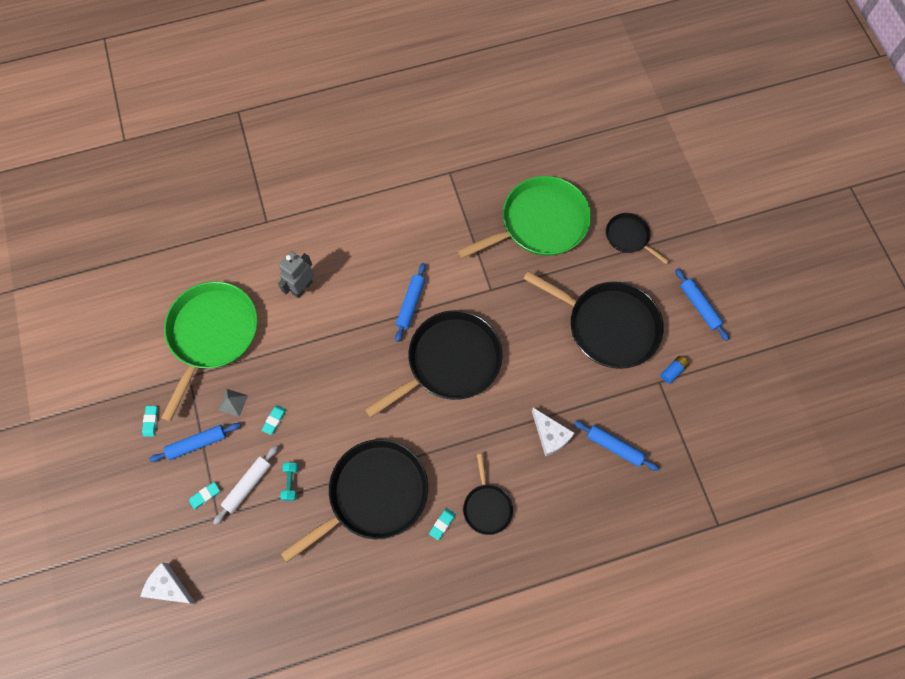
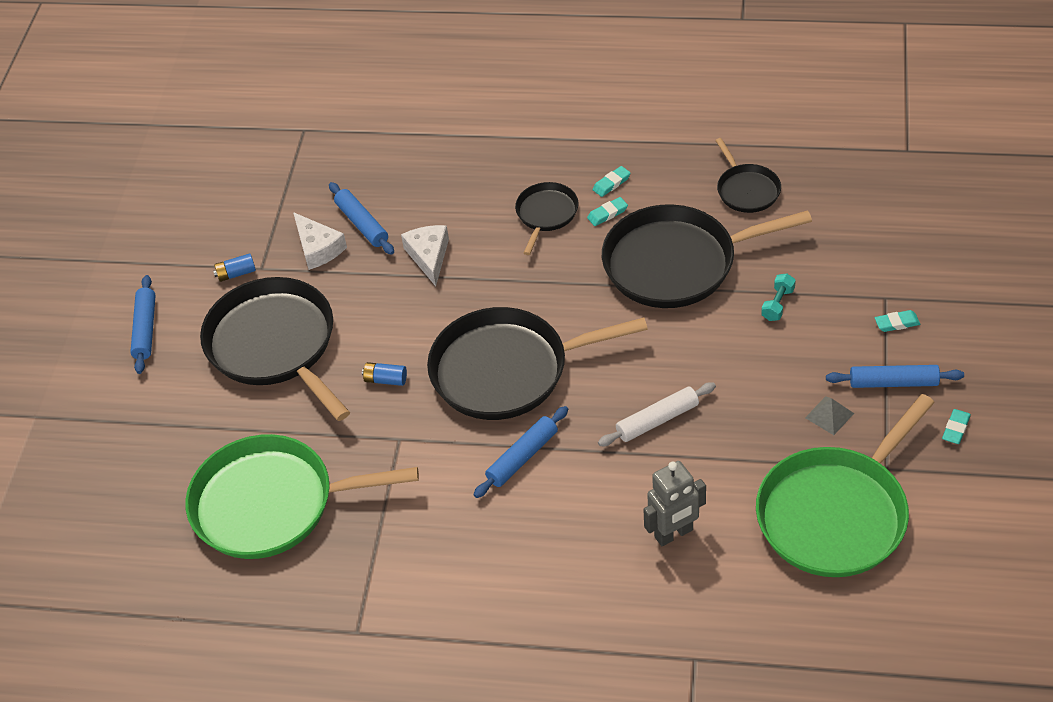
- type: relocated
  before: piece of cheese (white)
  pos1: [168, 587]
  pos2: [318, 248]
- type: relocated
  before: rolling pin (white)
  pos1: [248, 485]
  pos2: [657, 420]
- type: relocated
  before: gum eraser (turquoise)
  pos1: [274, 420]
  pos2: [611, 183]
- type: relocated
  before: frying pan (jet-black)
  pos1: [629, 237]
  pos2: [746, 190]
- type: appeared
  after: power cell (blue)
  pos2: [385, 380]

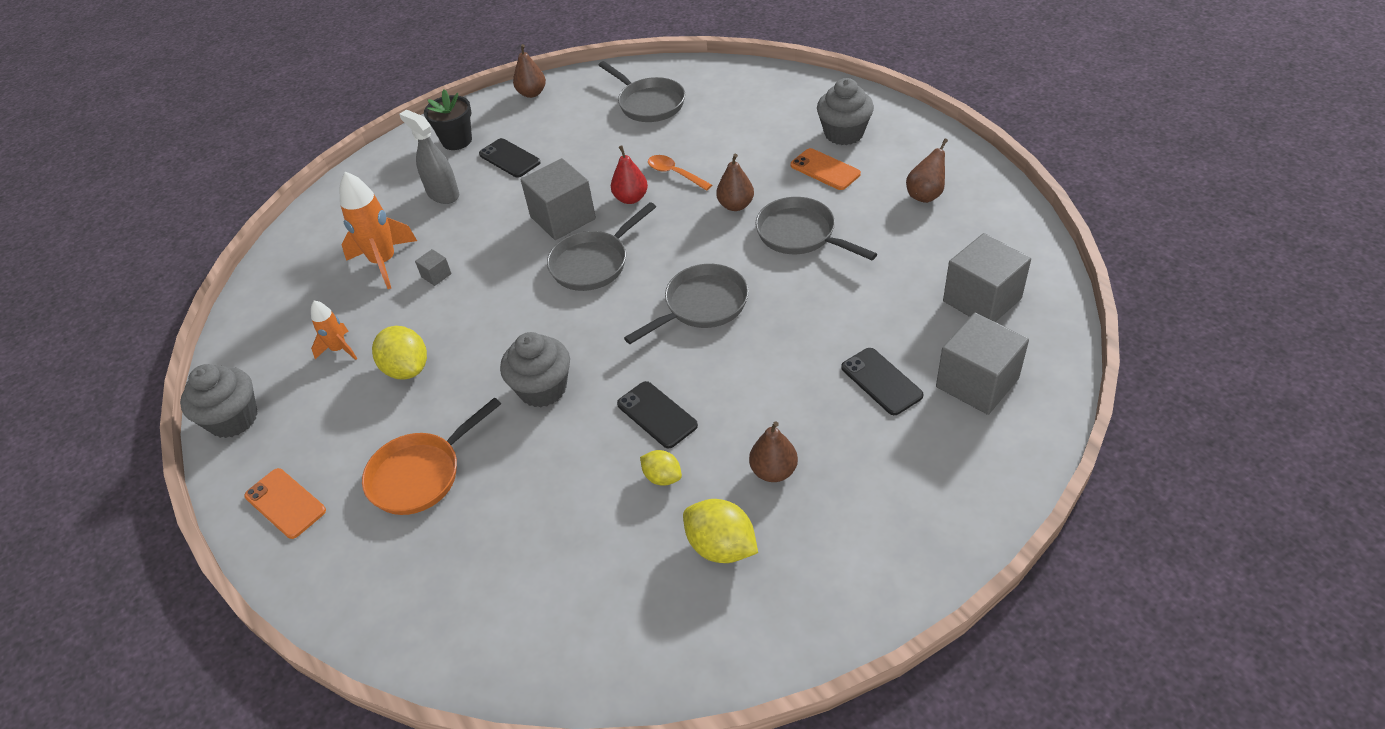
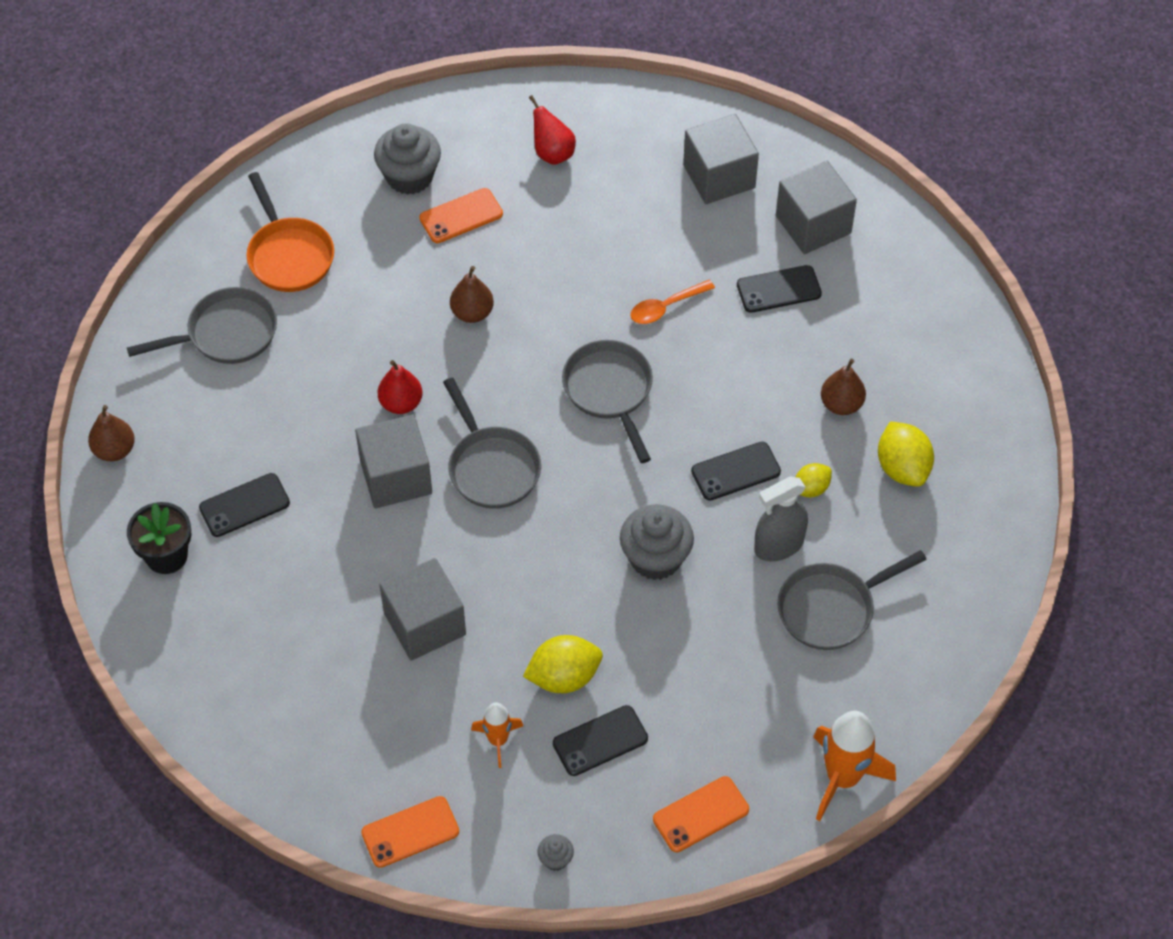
- type: size
  before: cupcake (grey)
  pos1: [233, 419]
  pos2: [555, 859]
  scale: 0.46
- type: relocated
  before: spaceship (orange-coloured)
  pos1: [384, 262]
  pos2: [842, 778]
- type: relocated
  before: frying pan (orange-coloured)
  pos1: [421, 474]
  pos2: [289, 255]
- type: relocated
  before: sprayer (grey)
  pos1: [443, 194]
  pos2: [778, 545]
- type: size
  before: block (grey)
  pos1: [436, 275]
  pos2: [424, 624]
  scale: 2.3
- type: relocated
  before: teaspoon (orange-coloured)
  pos1: [675, 174]
  pos2: [666, 307]
- type: spun
  before: toy lemon (bright yellow)
  pos1: [721, 547]
  pos2: [902, 468]
  turn: -75
- type: relocated
  before: frying pan (grey)
  pos1: [800, 235]
  pos2: [831, 608]
- type: colour
  before: pear (russet)
  after: pear (red)
  pos1: [925, 195]
  pos2: [552, 153]
- type: appeared
  after: smartphone (orange-coloured)
  pos2: [410, 832]
- type: appeared
  after: smartphone (jet-black)
  pos2: [600, 741]

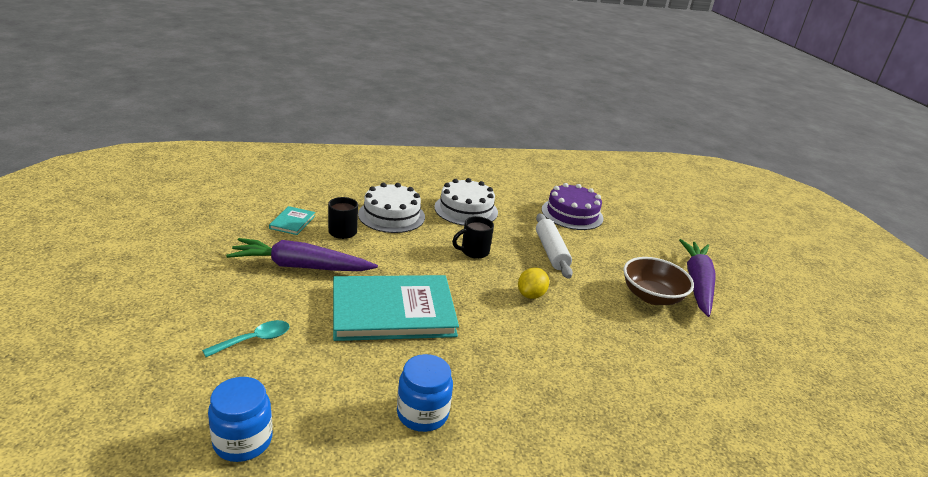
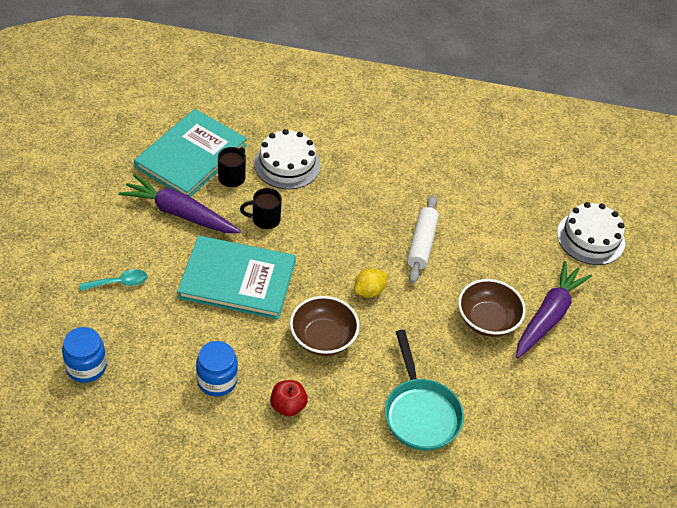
- type: size
  before: hardcover (turquoise)
  pos1: [292, 222]
  pos2: [191, 156]
  scale: 2.39
- type: relocated
  before: cake (white)
  pos1: [466, 209]
  pos2: [590, 238]
- type: relocated
  before: mug (jet-black)
  pos1: [474, 252]
  pos2: [265, 219]
- type: missing
  before: cake (purple)
  pos1: [572, 214]
- type: appeared
  after: apple (red)
  pos2: [288, 406]
- type: appeared
  after: deep dish (russet)
  pos2: [323, 338]
- type: appeared
  after: frying pan (turquoise)
  pos2: [420, 413]

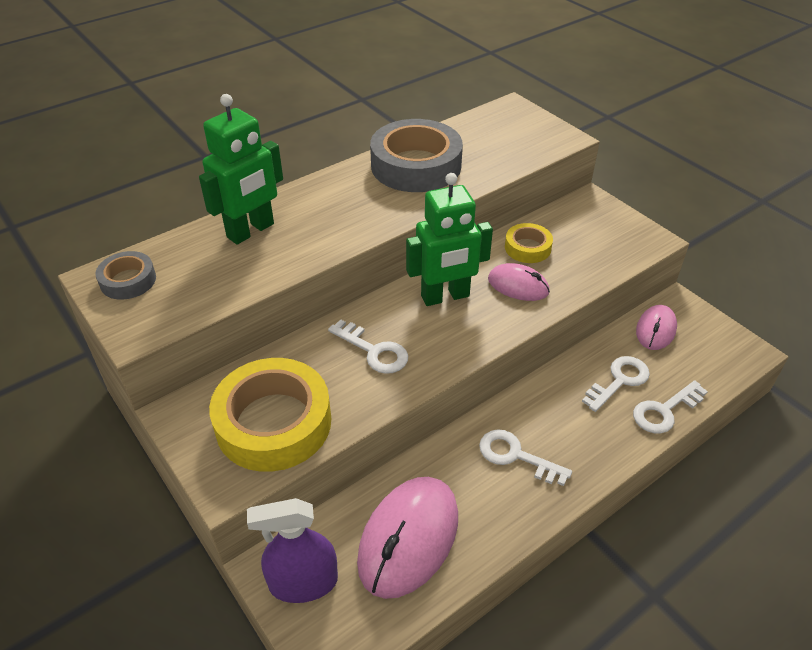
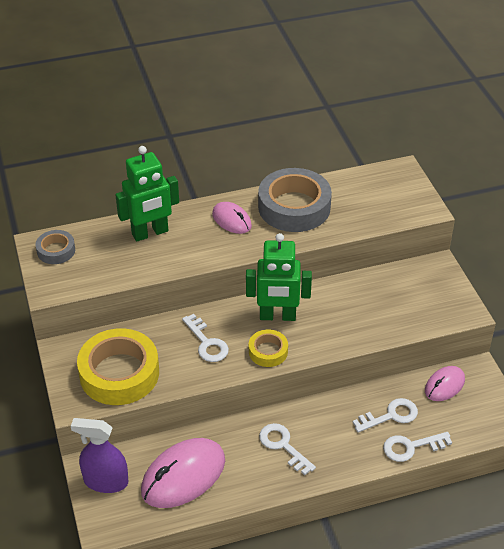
- type: relocated
  before: PC mouse (pink)
  pos1: [518, 286]
  pos2: [231, 220]
- type: relocated
  before: roll of tape (bright yellow)
  pos1: [527, 248]
  pos2: [268, 351]

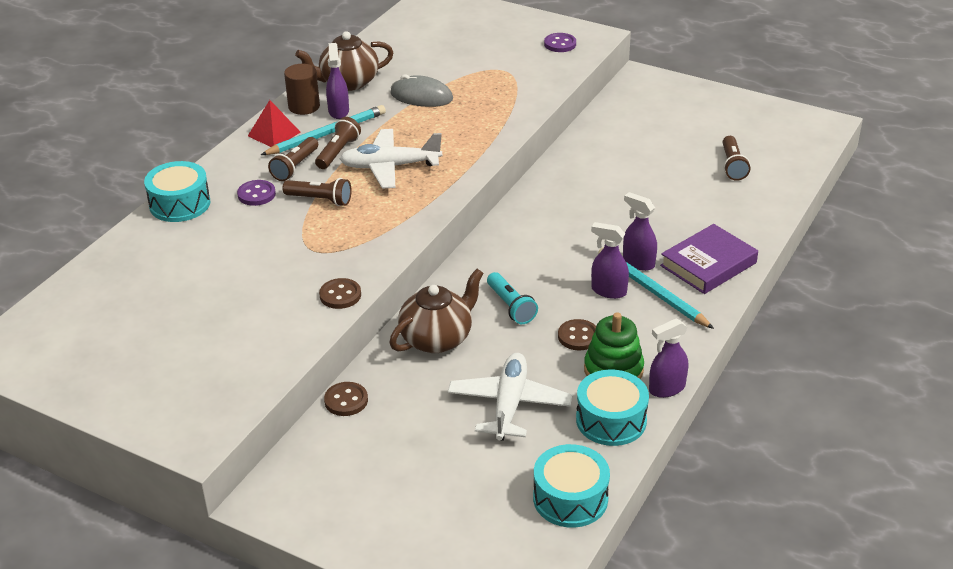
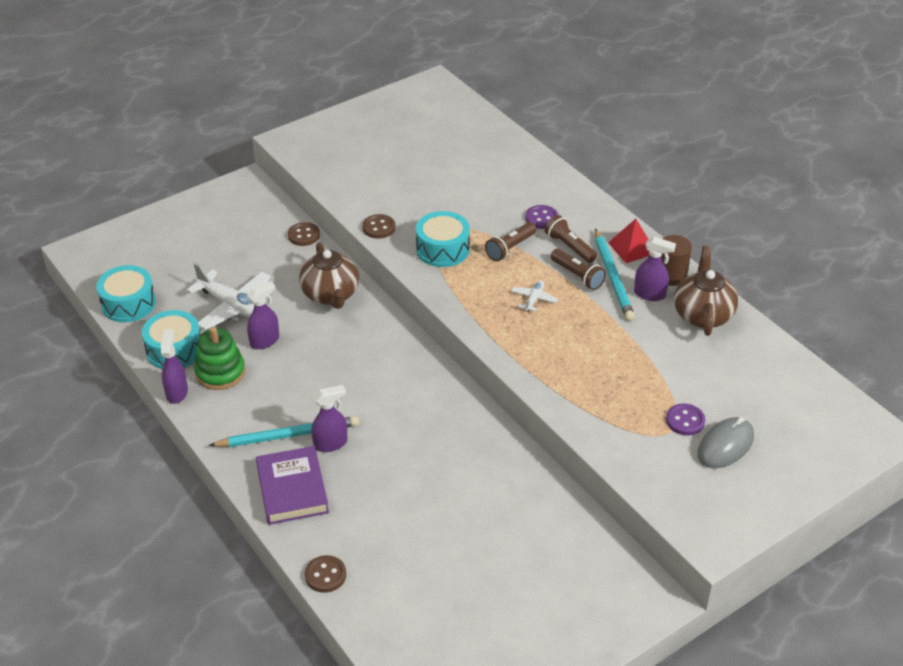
- type: relocated
  before: drum (turquoise)
  pos1: [180, 204]
  pos2: [442, 249]
- type: size
  before: toy plane (white)
  pos1: [390, 167]
  pos2: [534, 299]
  scale: 0.48
- type: relocated
  before: PC mouse (grey)
  pos1: [421, 96]
  pos2: [725, 445]
- type: missing
  before: flashlight (turquoise)
  pos1: [510, 306]
- type: relocated
  before: button (purple)
  pos1: [560, 44]
  pos2: [685, 421]
- type: relocated
  before: button (russet)
  pos1: [578, 336]
  pos2: [325, 575]
- type: relocated
  before: sprayer (purple)
  pos1: [608, 291]
  pos2: [265, 341]
- type: missing
  before: flashlight (russet)
  pos1: [732, 166]

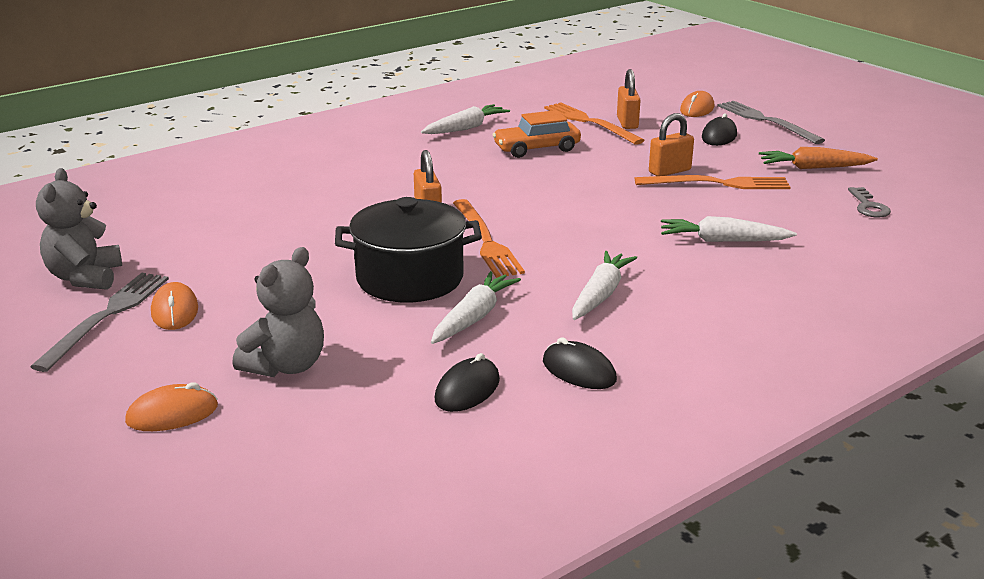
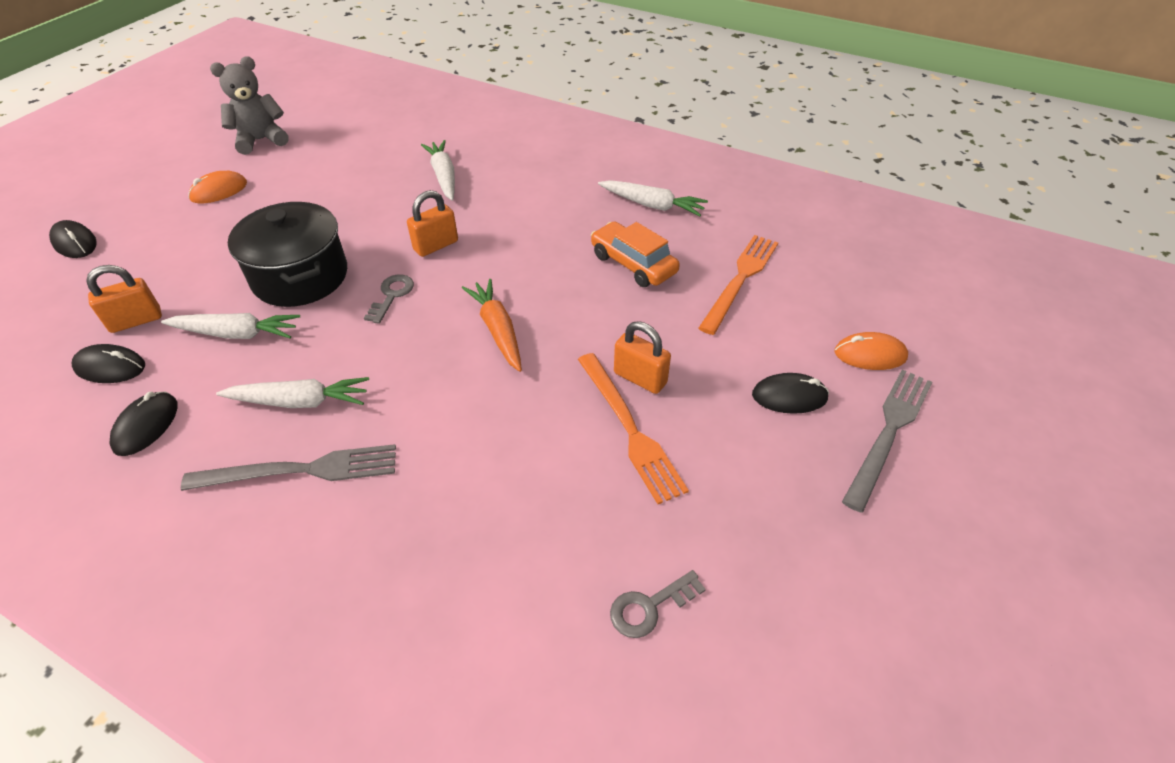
- type: relocated
  before: fork (grey)
  pos1: [107, 316]
  pos2: [301, 470]
- type: colour
  before: PC mouse (orange-coloured)
  after: PC mouse (jet-black)
  pos1: [172, 414]
  pos2: [75, 243]
- type: missing
  before: teddy (grey)
  pos1: [286, 366]
- type: exchanged
  before: fork (orange-coloured)
  after: key (grey)
  pos1: [486, 241]
  pos2: [391, 296]
- type: relocated
  before: small lock (orange-coloured)
  pos1: [627, 123]
  pos2: [136, 321]
- type: relocated
  before: carrot (white)
  pos1: [722, 241]
  pos2: [443, 176]
- type: relocated
  before: carrot (orange-coloured)
  pos1: [813, 168]
  pos2: [497, 330]

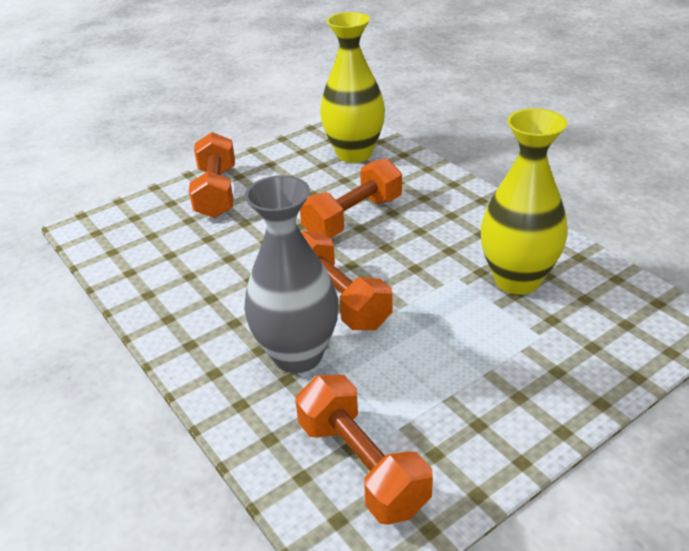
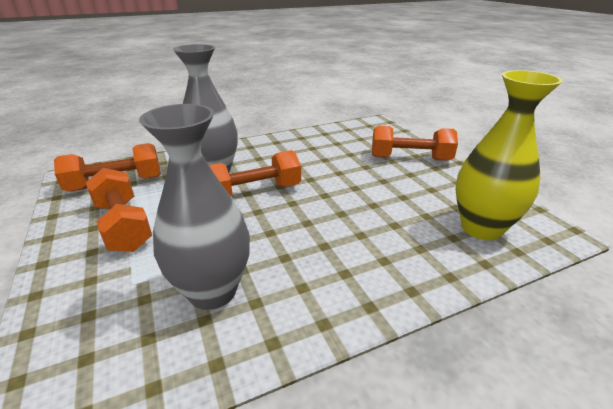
- type: relocated
  before: dumbbell (orange-coloured)
  pos1: [353, 217]
  pos2: [123, 225]
- type: colour
  before: tall vase (bright yellow)
  after: tall vase (grey)
  pos1: [517, 280]
  pos2: [212, 291]

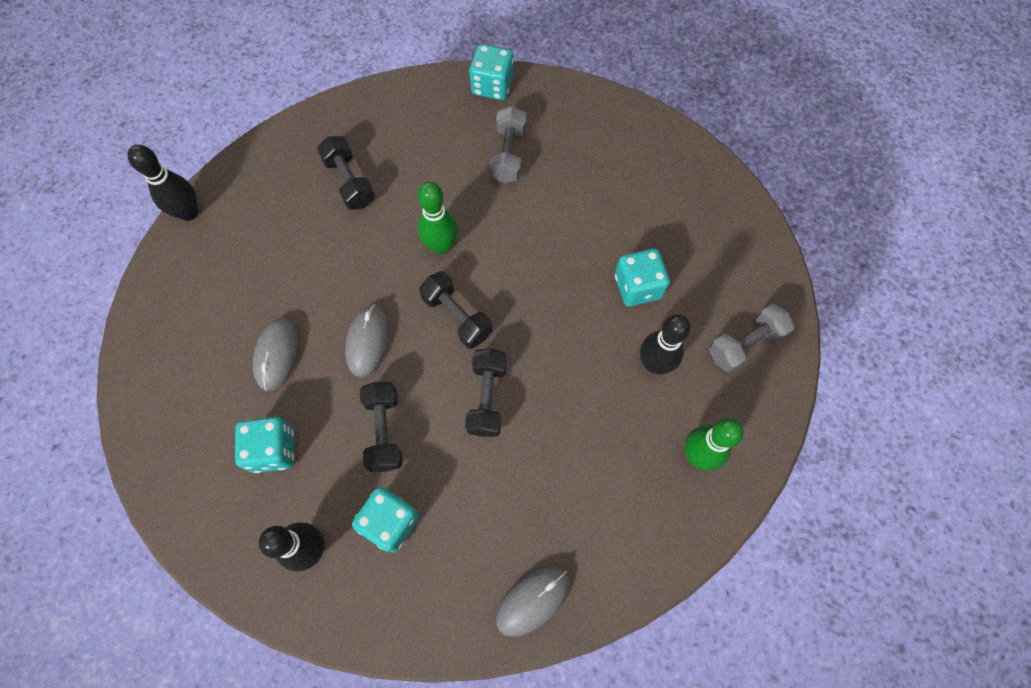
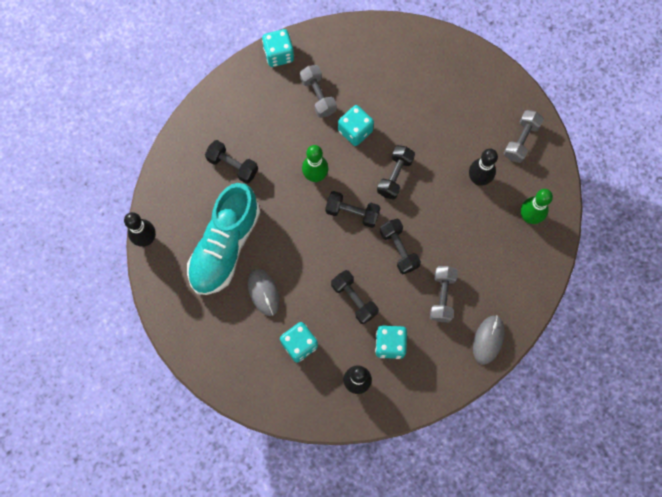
- type: missing
  before: PC mouse (grey)
  pos1: [368, 341]
- type: relocated
  before: game die (turquoise)
  pos1: [637, 287]
  pos2: [355, 131]
- type: appeared
  after: sneaker (turquoise)
  pos2: [225, 246]
- type: appeared
  after: dumbbell (jet-black)
  pos2: [395, 176]
- type: appeared
  after: dumbbell (grey)
  pos2: [442, 296]

